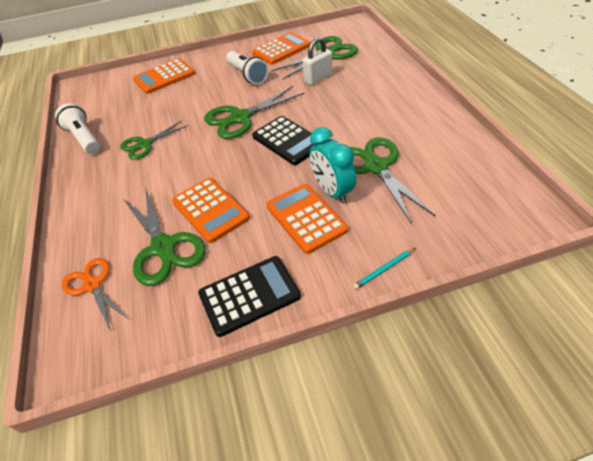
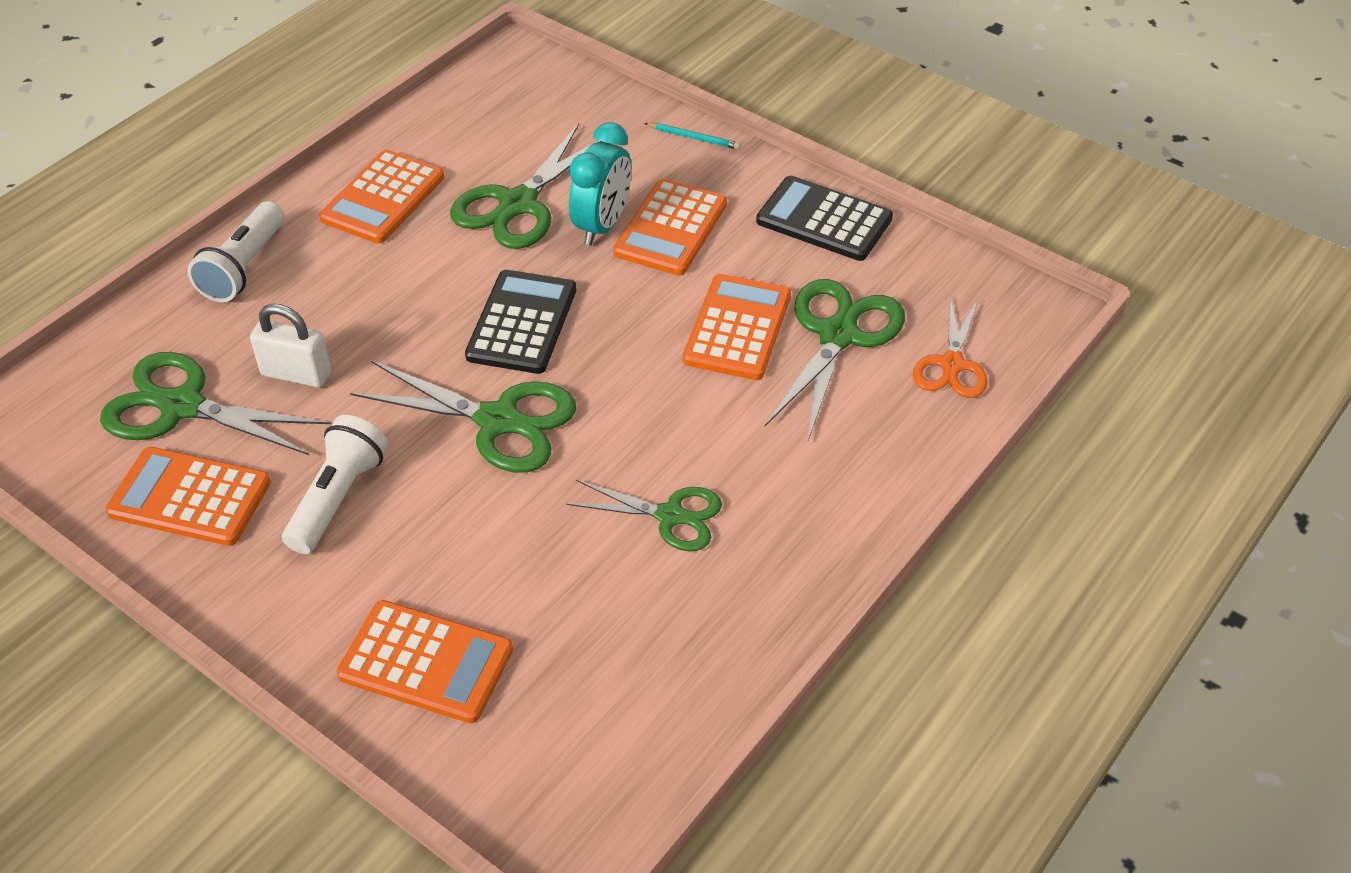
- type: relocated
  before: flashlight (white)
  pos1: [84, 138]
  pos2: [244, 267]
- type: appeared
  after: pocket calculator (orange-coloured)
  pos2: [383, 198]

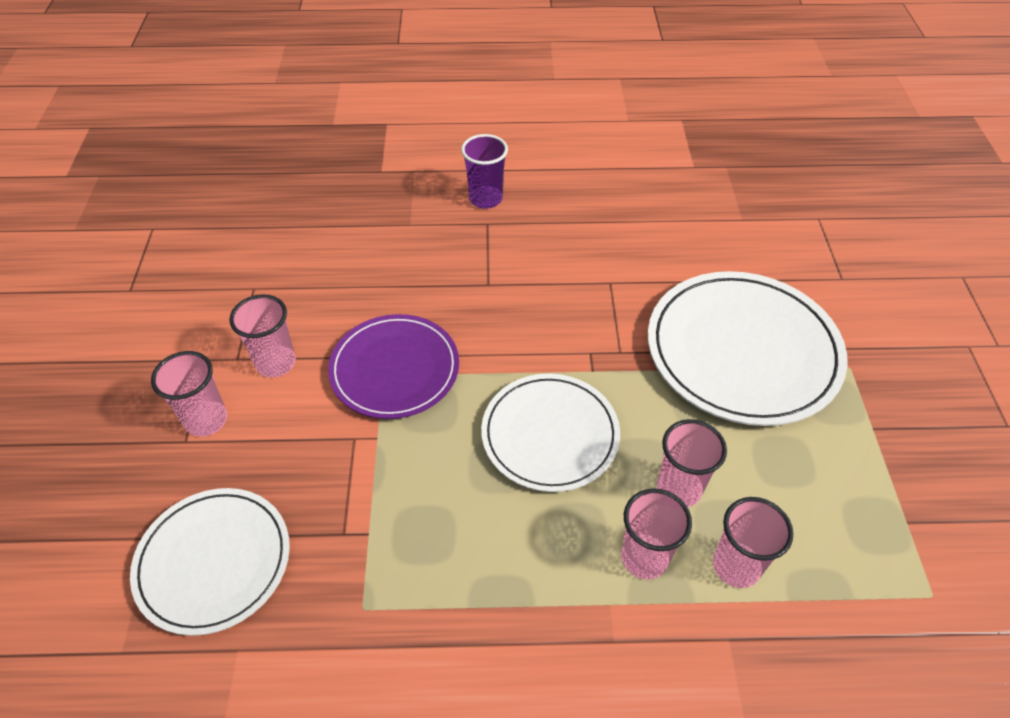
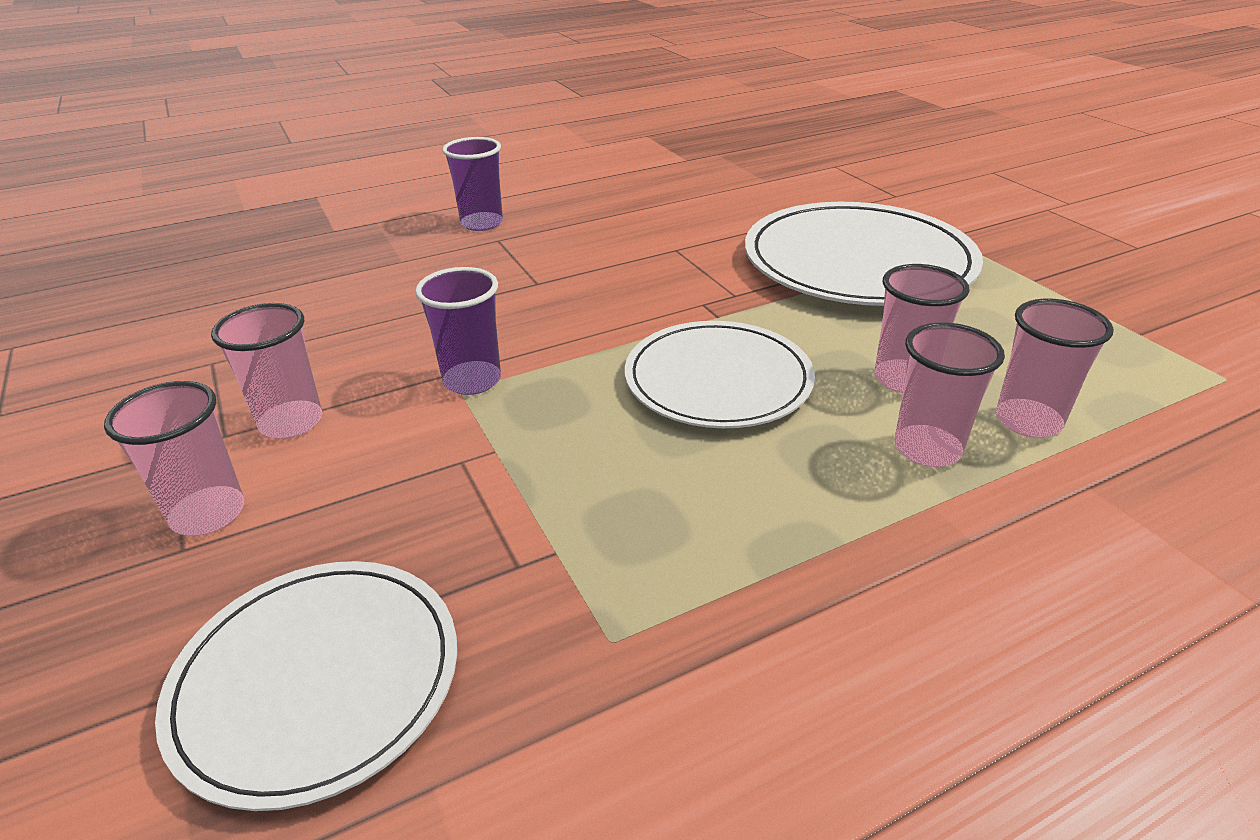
- type: exchanged
  before: flat dish (purple)
  after: beaker (purple)
  pos1: [394, 369]
  pos2: [472, 380]

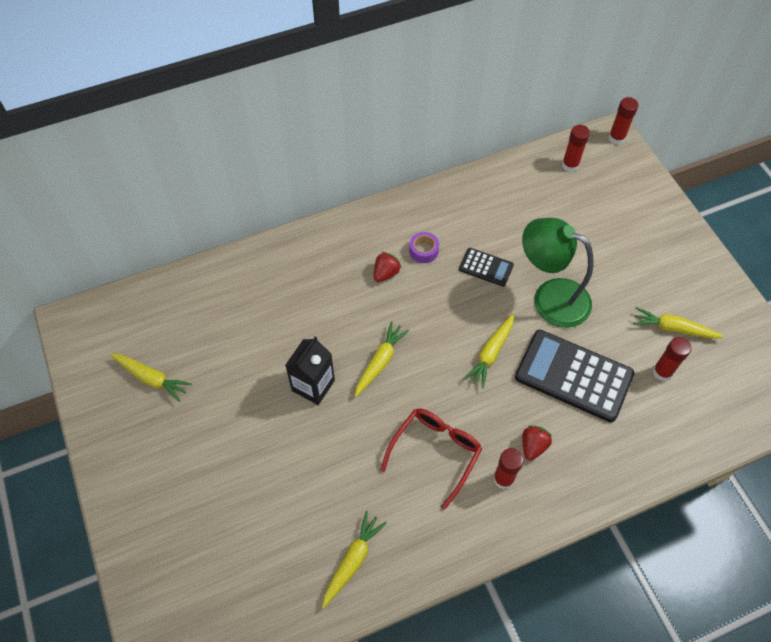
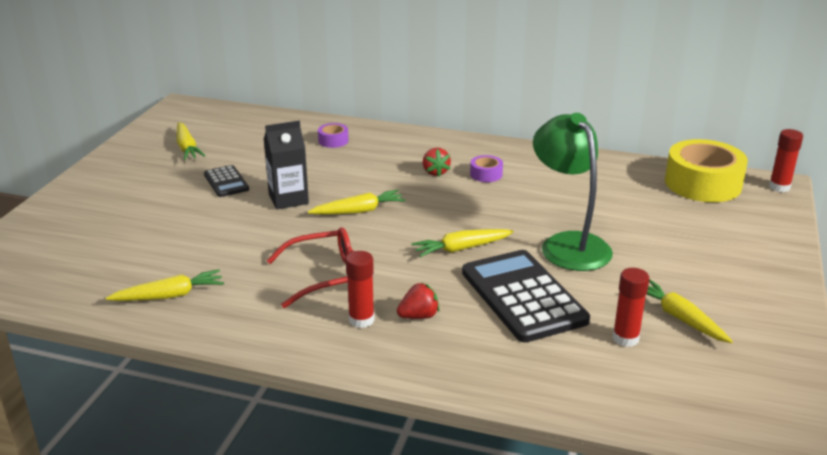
- type: spun
  before: berry (red)
  pos1: [386, 273]
  pos2: [435, 172]
  turn: 90
- type: relocated
  before: pocket calculator (jet-black)
  pos1: [486, 267]
  pos2: [226, 182]
- type: exchanged
  before: glue (red)
  after: roll of tape (bright yellow)
  pos1: [570, 165]
  pos2: [703, 183]
- type: appeared
  after: roll of tape (purple)
  pos2: [333, 141]

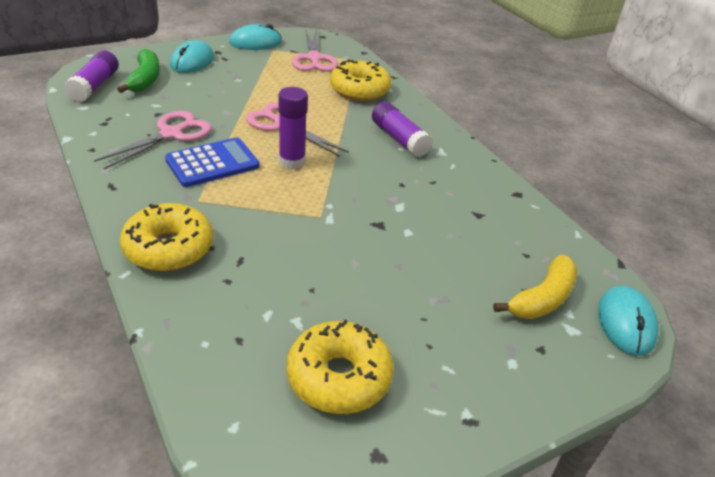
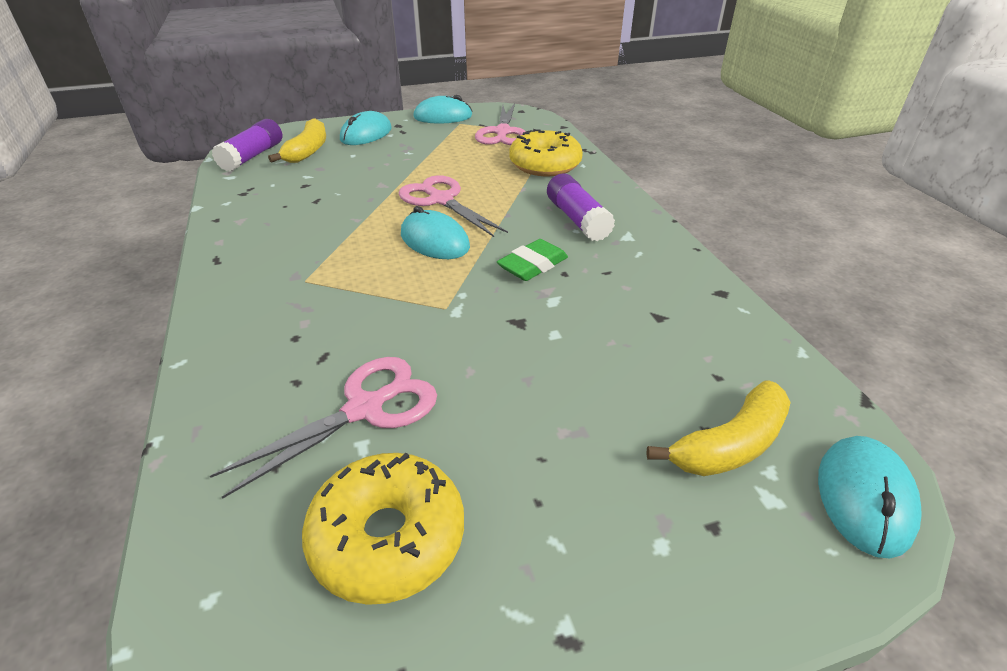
- type: relocated
  before: scissors (pink)
  pos1: [171, 134]
  pos2: [365, 408]
- type: colour
  before: toy banana (emerald)
  after: toy banana (bright yellow)
  pos1: [145, 79]
  pos2: [308, 151]
- type: missing
  before: donut (bright yellow)
  pos1: [168, 248]
- type: missing
  before: pocket calculator (blue)
  pos1: [212, 163]
- type: exchanged
  before: glue (purple)
  after: PC mouse (turquoise)
  pos1: [291, 161]
  pos2: [435, 240]
- type: appeared
  after: gum eraser (emerald)
  pos2: [532, 265]

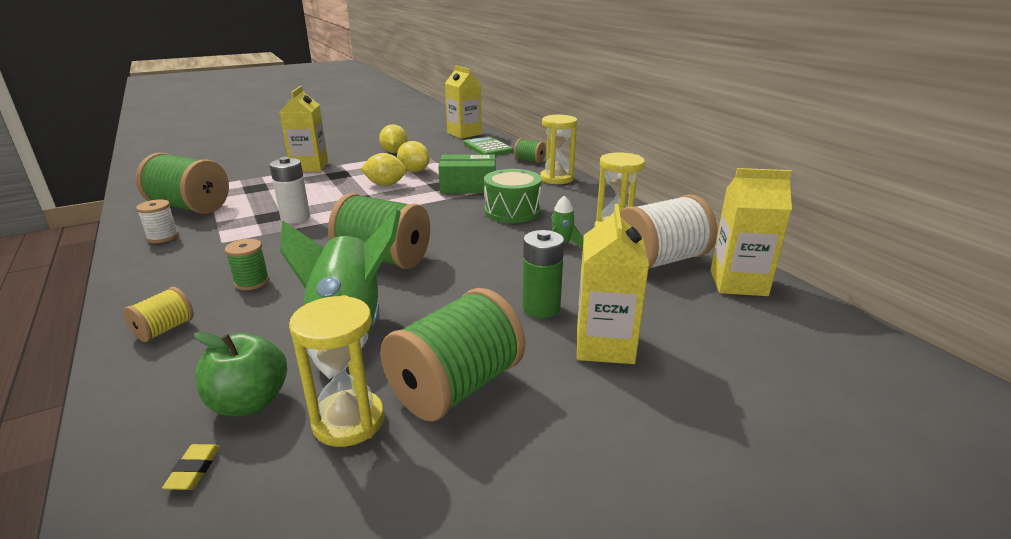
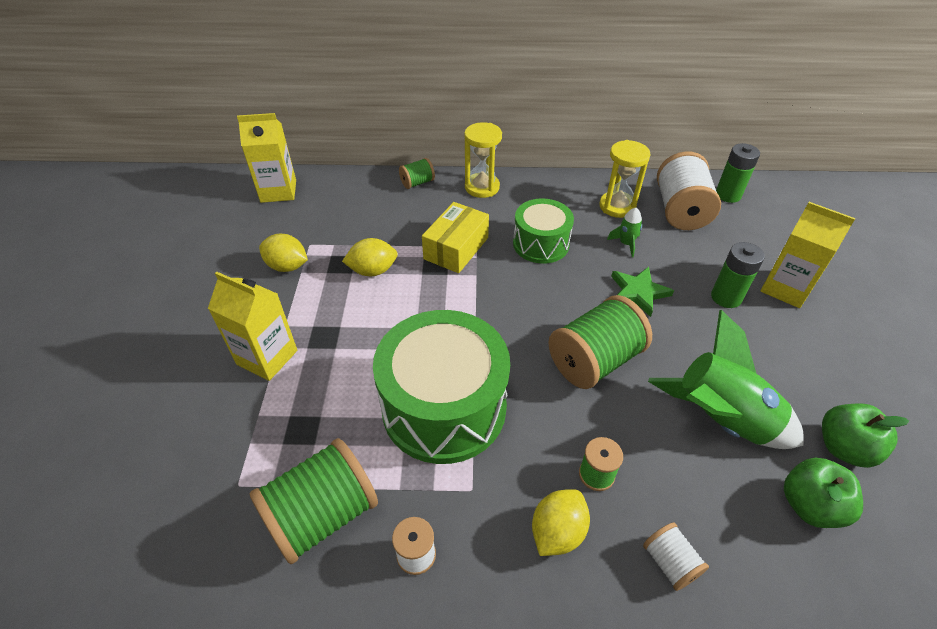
- type: colour
  before: bobbin (bright yellow)
  after: bobbin (white)
  pos1: [165, 329]
  pos2: [670, 562]
- type: missing
  before: gum eraser (bright yellow)
  pos1: [194, 470]
- type: exchanged
  before: power cell (white)
  after: drum (emerald)
  pos1: [295, 218]
  pos2: [444, 407]
- type: exchanged
  before: hourglass (bright yellow)
  after: apple (emerald)
  pos1: [348, 421]
  pos2: [844, 448]
- type: relocated
  before: toy lemon (bright yellow)
  pos1: [385, 184]
  pos2: [557, 532]
- type: missing
  before: bobbin (emerald)
  pos1: [456, 387]
- type: colour
  before: package (emerald)
  after: package (bright yellow)
  pos1: [468, 187]
  pos2: [456, 248]
- type: missing
  before: pocket calculator (emerald)
  pos1: [487, 148]
- type: exchanged
  before: milk carton (bright yellow)
  after: power cell (emerald)
  pos1: [738, 283]
  pos2: [728, 195]
- type: appeared
  after: star shape (emerald)
  pos2: [638, 292]

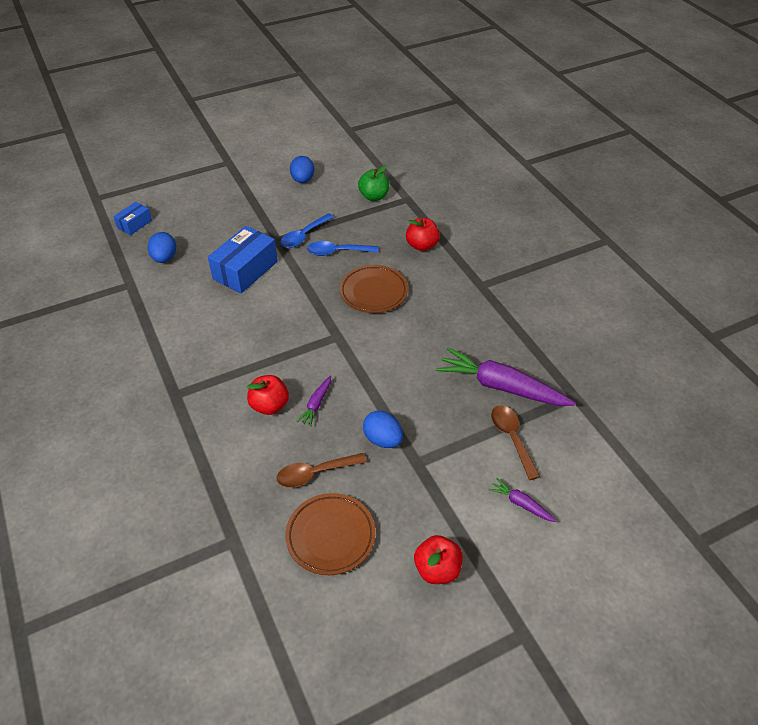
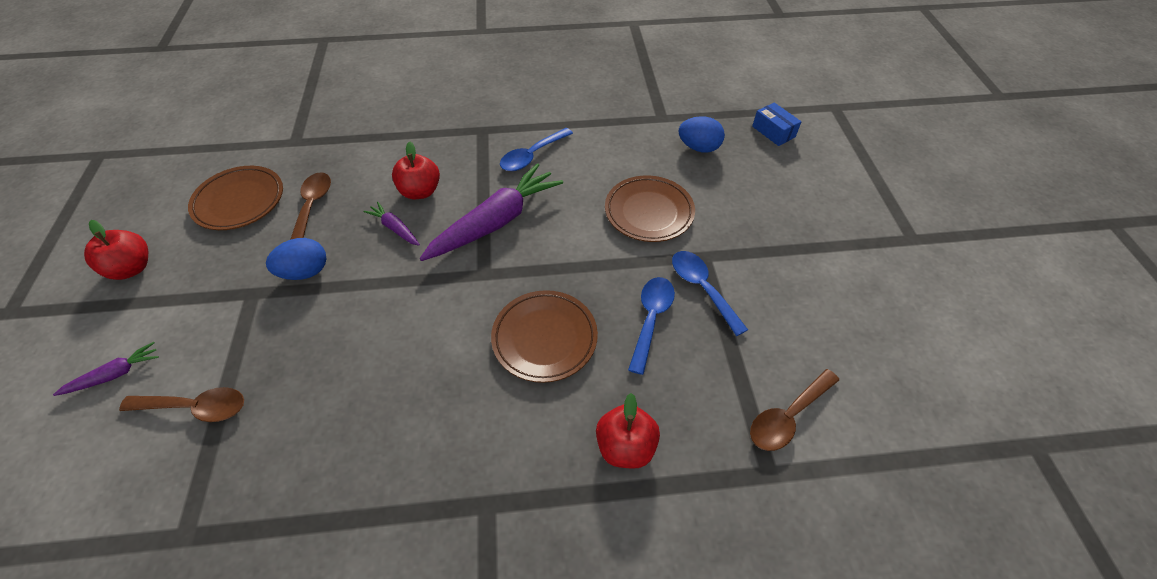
- type: exchanged
  before: package (blue)
  after: flat dish (russet)
  pos1: [245, 270]
  pos2: [649, 212]
- type: missing
  before: egg (blue)
  pos1: [302, 180]
- type: exchanged
  before: apple (emerald)
  after: teaspoon (russet)
  pos1: [374, 196]
  pos2: [788, 416]
- type: relocated
  before: carrot (purple)
  pos1: [501, 386]
  pos2: [496, 222]
- type: appeared
  after: teaspoon (blue)
  pos2: [532, 156]

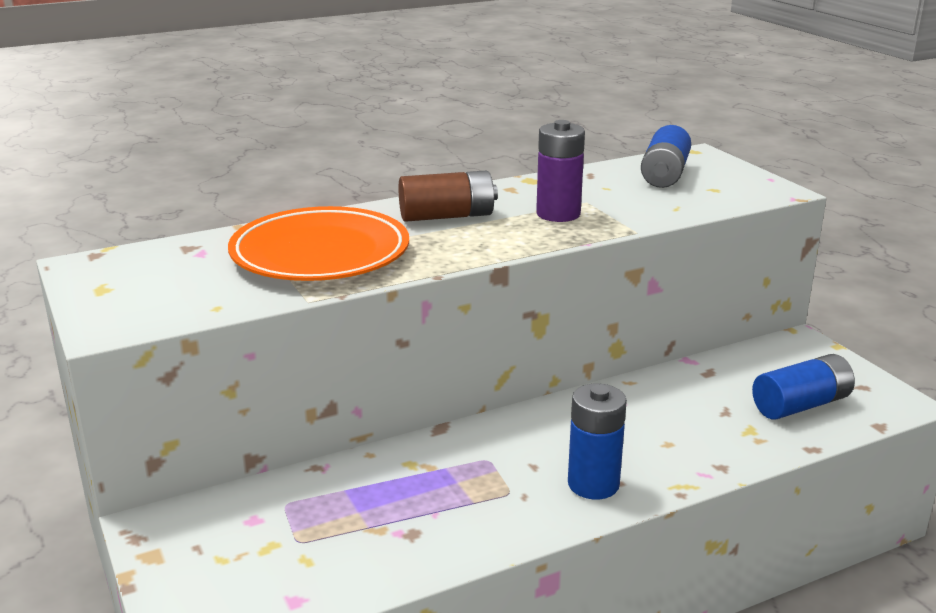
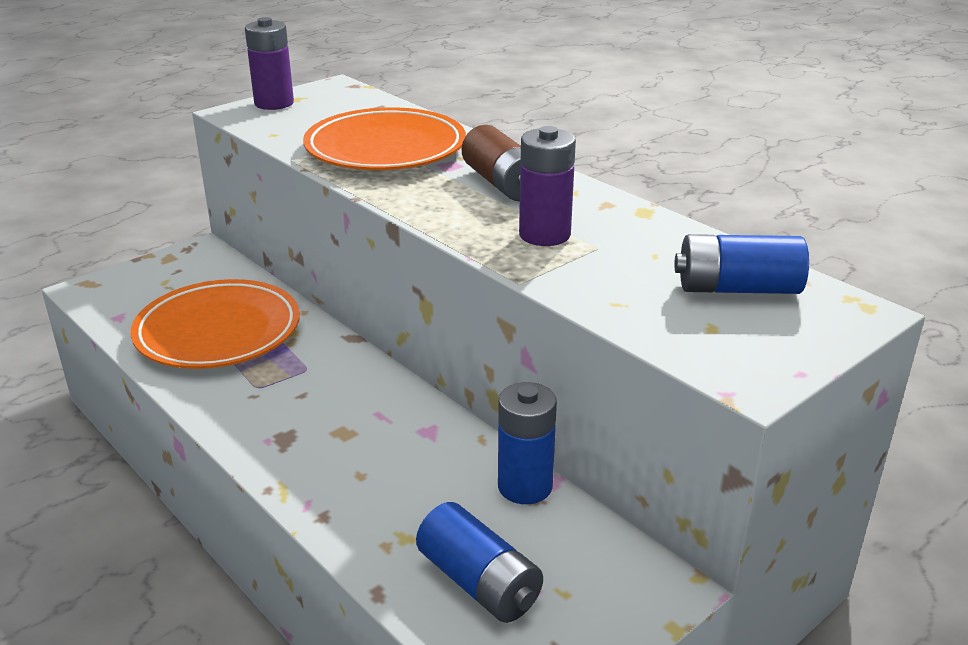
- type: relocated
  before: power cell (blue)
  pos1: [593, 484]
  pos2: [525, 486]
- type: appeared
  after: flat dish (orange-coloured)
  pos2: [218, 332]
- type: appeared
  after: power cell (purple)
  pos2: [274, 103]

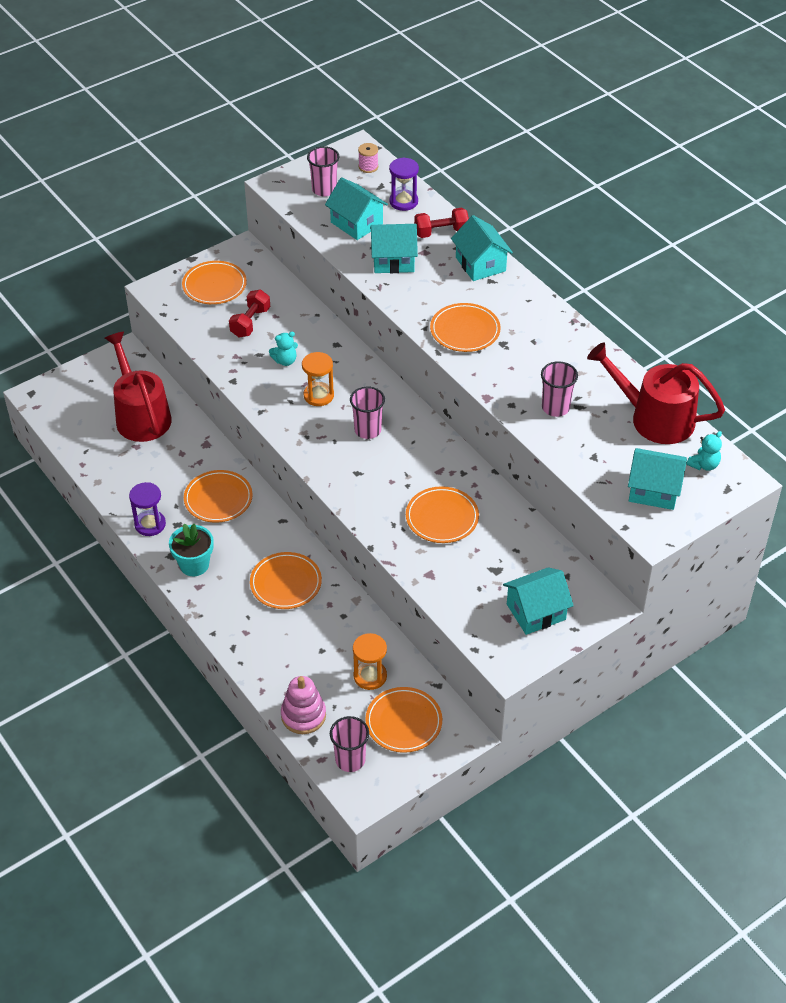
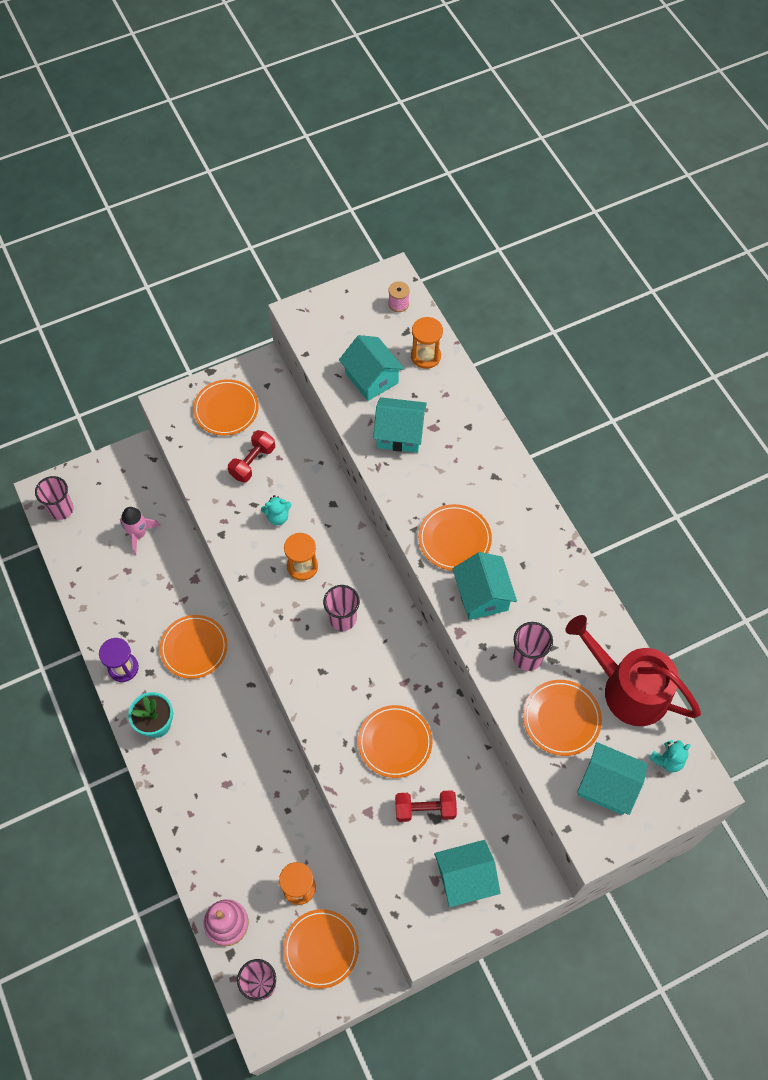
- type: exchanged
  before: sprinkling can (red)
  after: spaceship (pink)
  pos1: [141, 416]
  pos2: [138, 534]
- type: relocated
  before: flat dish (orange-coloured)
  pos1: [286, 583]
  pos2: [561, 719]
- type: relocated
  before: beaker (pink)
  pos1: [324, 189]
  pos2: [61, 509]
- type: colour
  before: hourglass (purple)
  after: hourglass (orange-coloured)
  pos1: [403, 201]
  pos2: [425, 356]
- type: relocated
  before: dumbbell (red)
  pos1: [441, 232]
  pos2: [425, 809]
- type: relocated
  before: house (turquoise)
  pos1: [480, 264]
  pos2: [482, 595]

